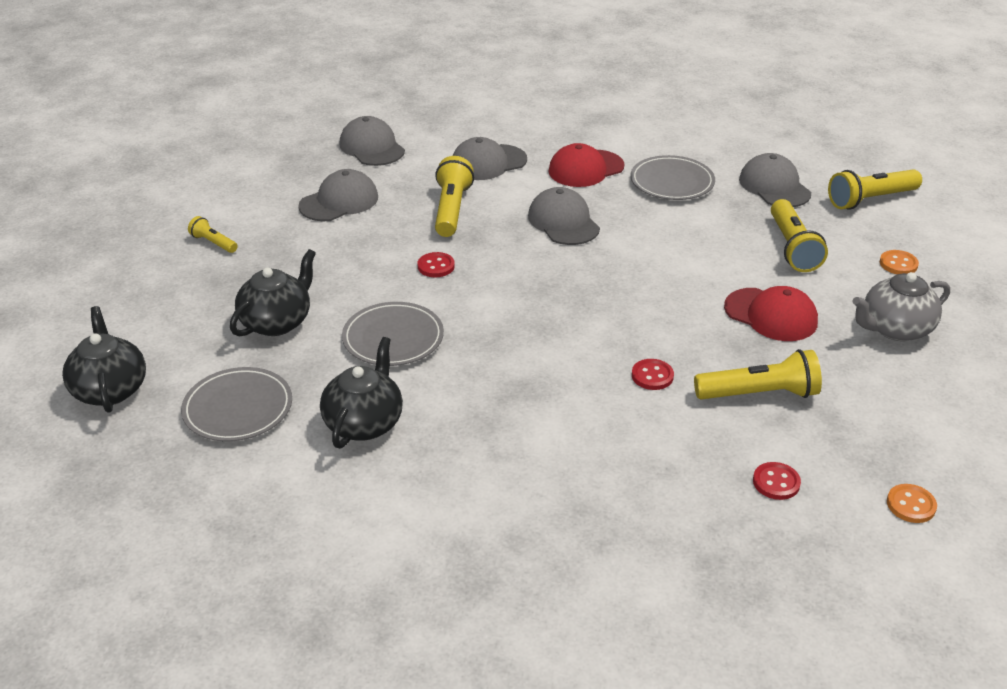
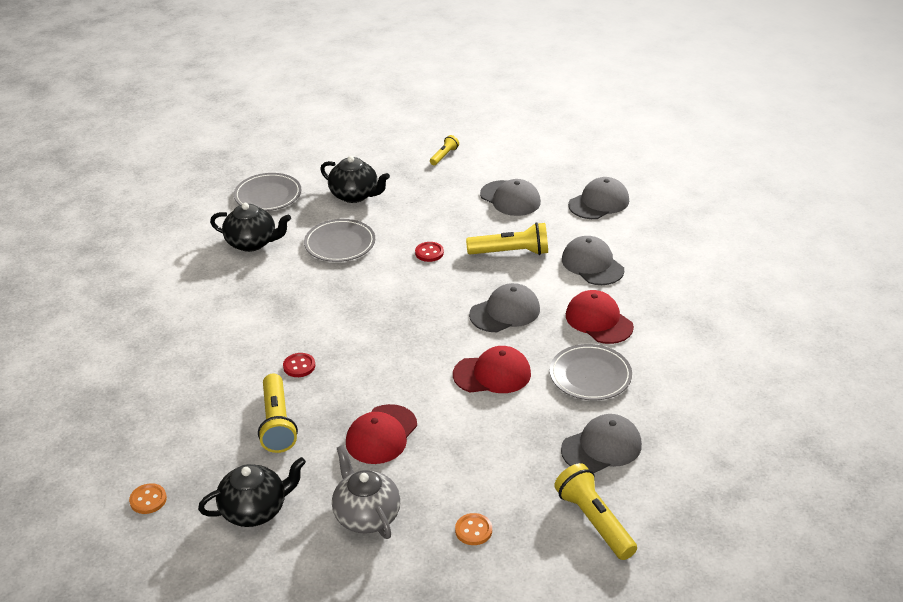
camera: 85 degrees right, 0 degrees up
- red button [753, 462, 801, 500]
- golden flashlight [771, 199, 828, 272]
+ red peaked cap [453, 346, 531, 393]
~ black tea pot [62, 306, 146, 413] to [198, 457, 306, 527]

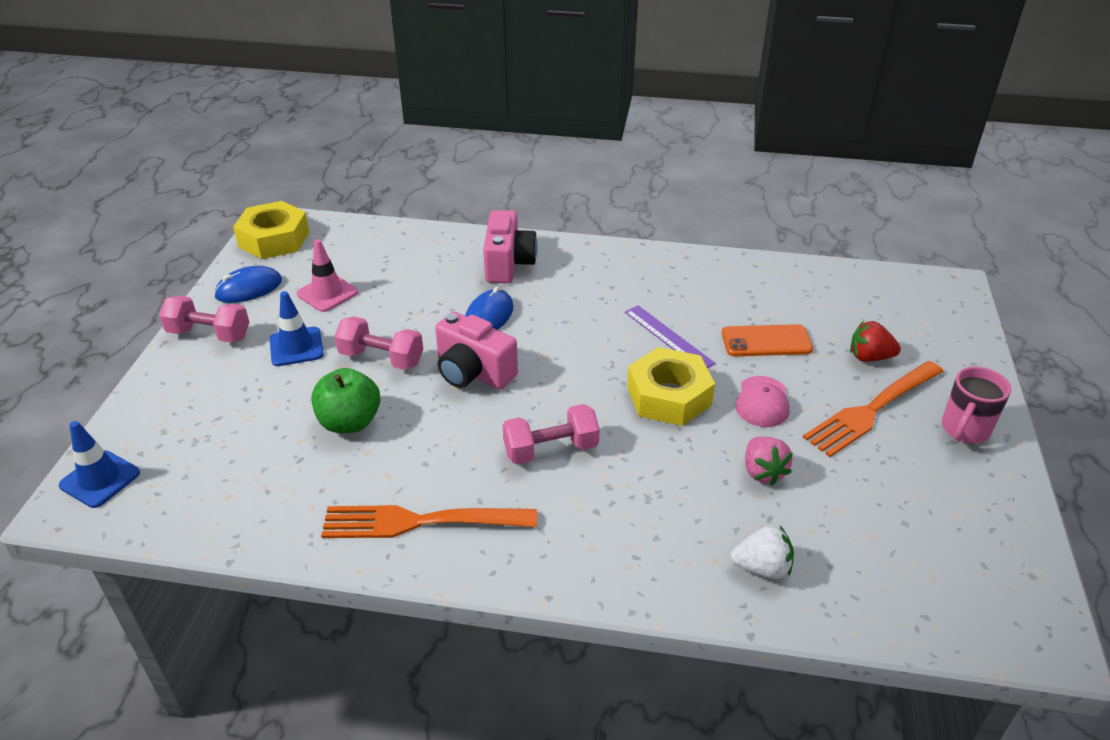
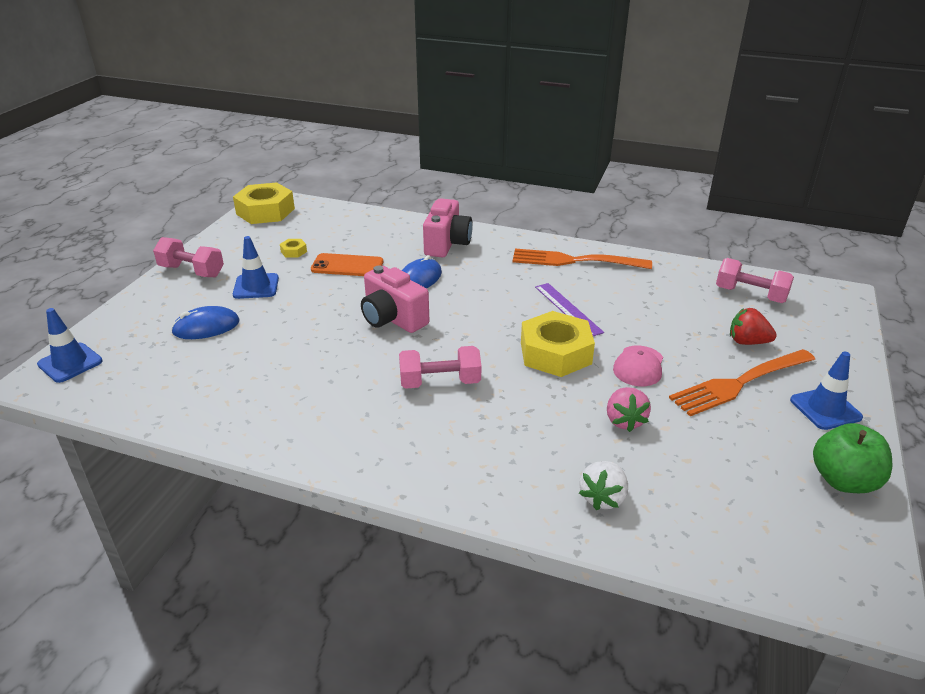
camera: 10 degrees right, 5 degrees down
~ royal blue PC mouse [214, 266, 282, 303] to [171, 306, 240, 339]
~ leaf-green apple [312, 368, 380, 433] to [813, 423, 892, 493]
~ orange table fork [321, 505, 537, 538] to [513, 249, 652, 269]
~ pink dumbbell [334, 316, 423, 370] to [716, 258, 794, 303]
~ orange phone [722, 324, 813, 356] to [311, 253, 383, 276]
~ pink road cone [297, 239, 358, 312] to golden hexagon nut [280, 239, 307, 258]
~ pink tea mug [942, 367, 1011, 443] to royal blue road cone [790, 352, 863, 430]
~ snow-white berry [731, 526, 794, 579] = [579, 461, 628, 510] 105 degrees clockwise

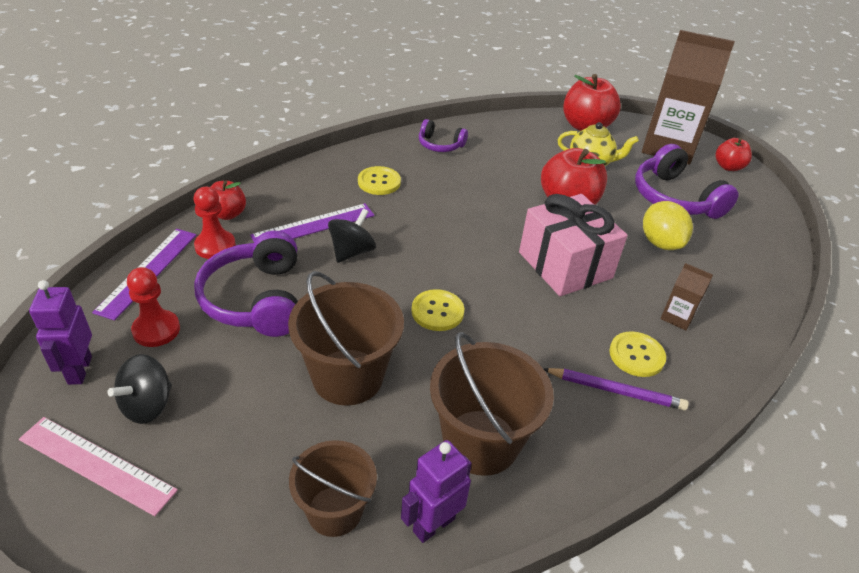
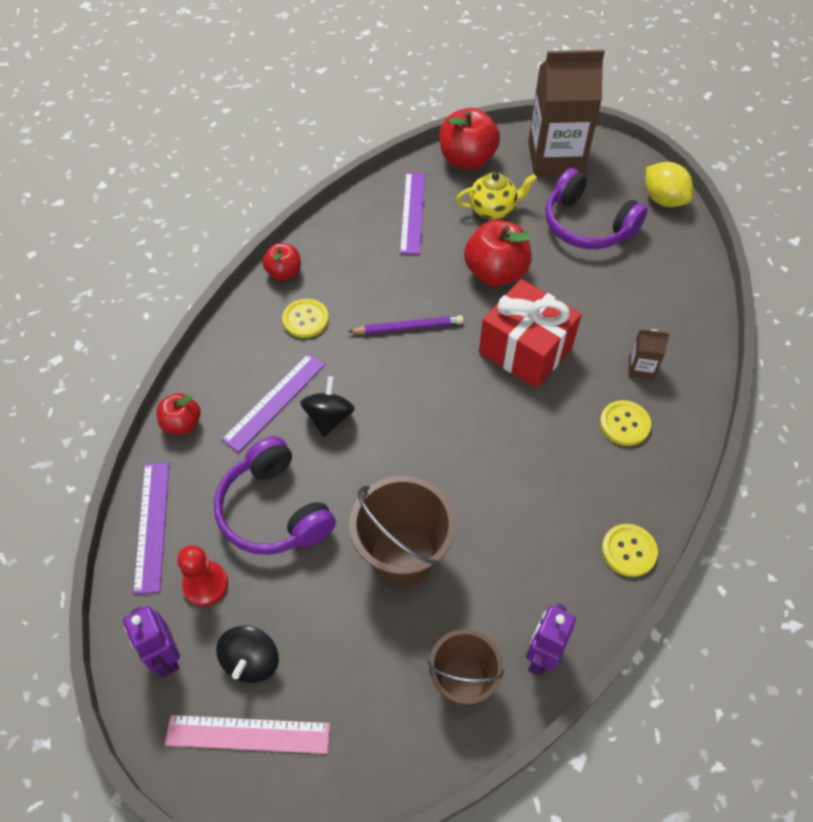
camera: 20 degrees left, 15 degrees up
- red game pawn [194, 187, 236, 259]
- purple headset [419, 119, 468, 152]
- dark brown pail [430, 332, 554, 476]
+ purple measuring stick [400, 172, 425, 255]
~ golden button [411, 289, 464, 331] to [602, 524, 658, 577]
~ purple wooden pencil [543, 368, 689, 410] to [348, 315, 464, 334]
~ golden toy lemon [643, 201, 693, 250] to [645, 162, 693, 207]
~ red apple [715, 138, 752, 171] to [262, 243, 301, 281]
~ pink present [519, 194, 628, 296] to red present [479, 279, 582, 388]

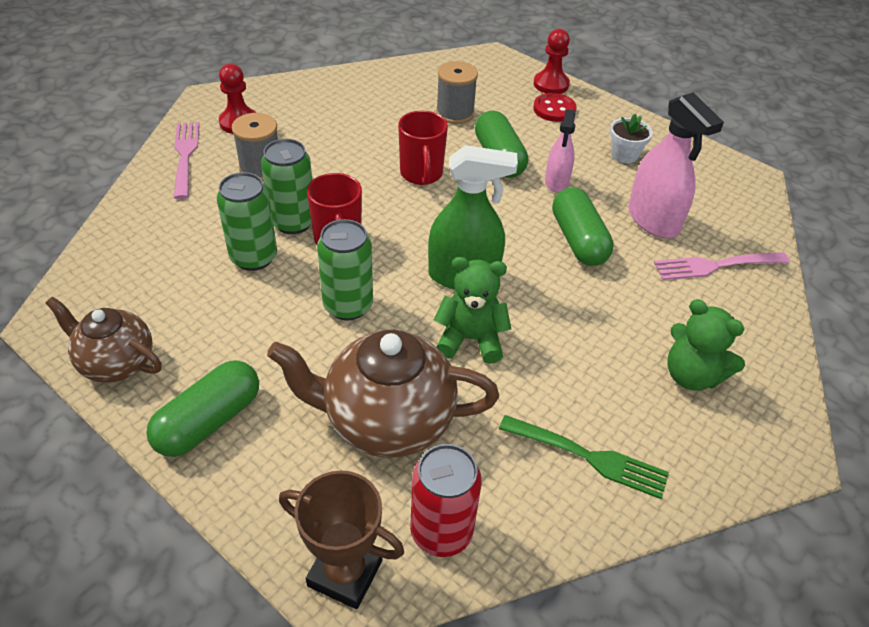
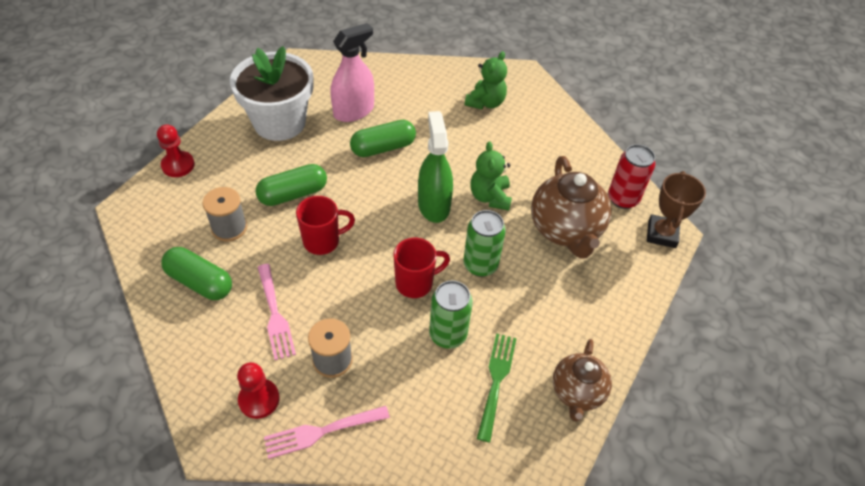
camera: 100 degrees left, 5 degrees up
- leaf-green soda can [261, 139, 312, 234]
- red button [533, 93, 577, 122]
- pink spray bottle [545, 109, 576, 192]
~ leaf-green capsule [146, 360, 259, 457] to [161, 247, 232, 300]
~ leaf-green table fork [499, 415, 669, 499] to [477, 333, 517, 442]
~ pink table fork [654, 252, 790, 280] to [258, 264, 296, 360]
~ snow-white potted plant [610, 114, 653, 163] = [230, 46, 313, 141] x2.48

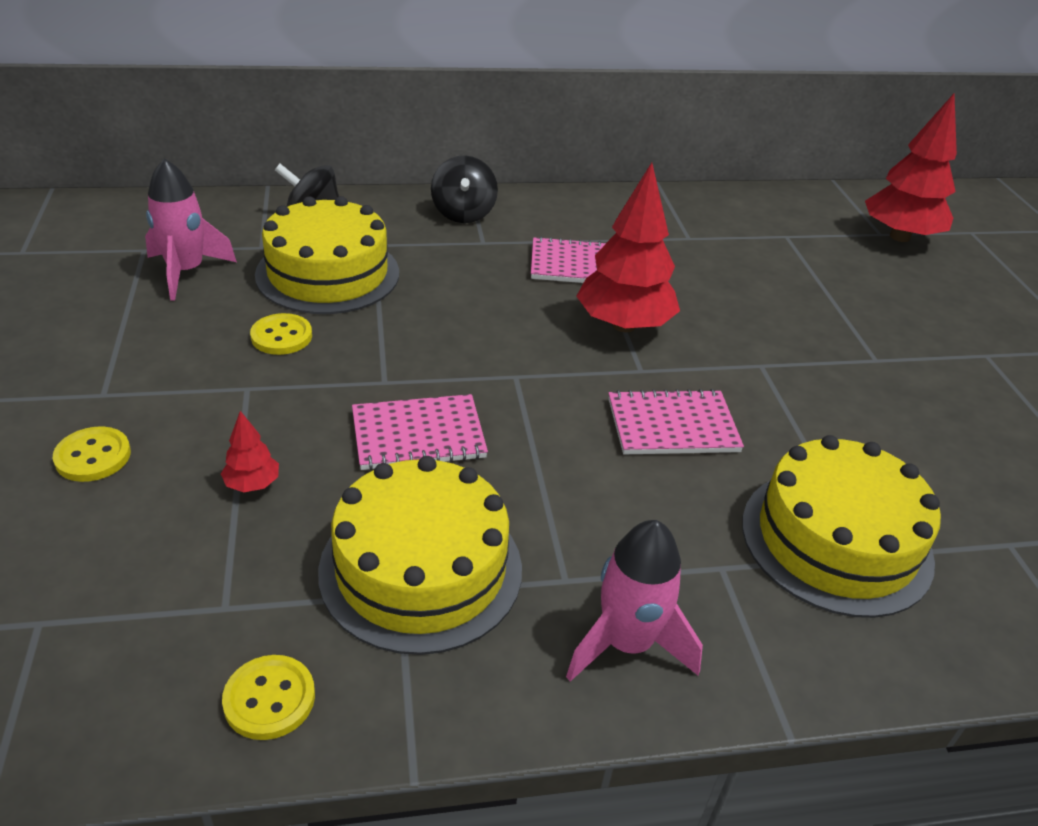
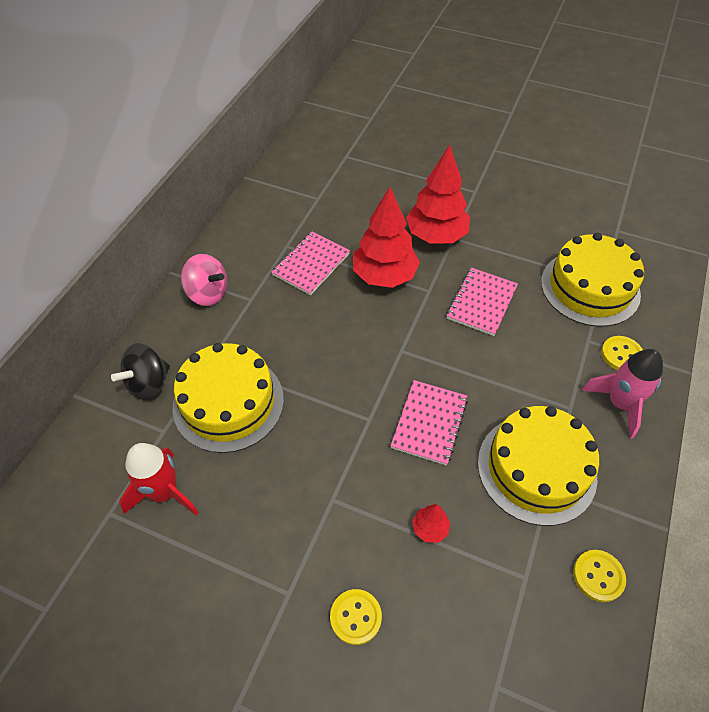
camera: 55 degrees left, 15 degrees up
~ golden button [250, 313, 312, 355] to [601, 336, 643, 370]
~ red toy tree [865, 94, 957, 242] to [406, 145, 470, 244]
~ pink toy rocket [145, 158, 237, 301] to red toy rocket [119, 443, 199, 515]
~ black whirligig [431, 155, 498, 223] to pink whirligig [181, 254, 228, 306]

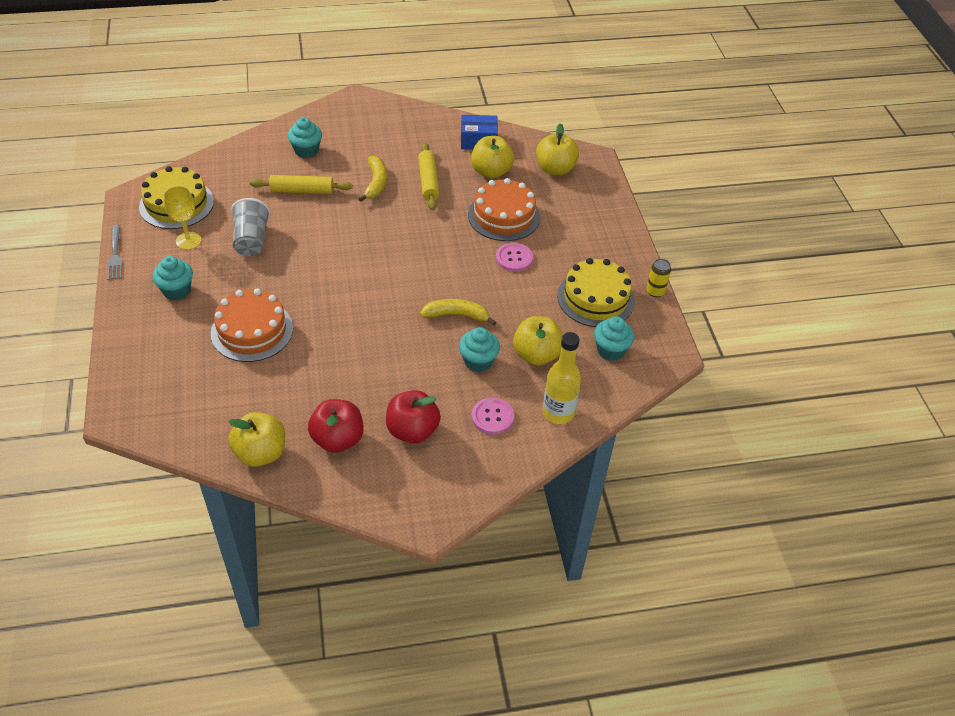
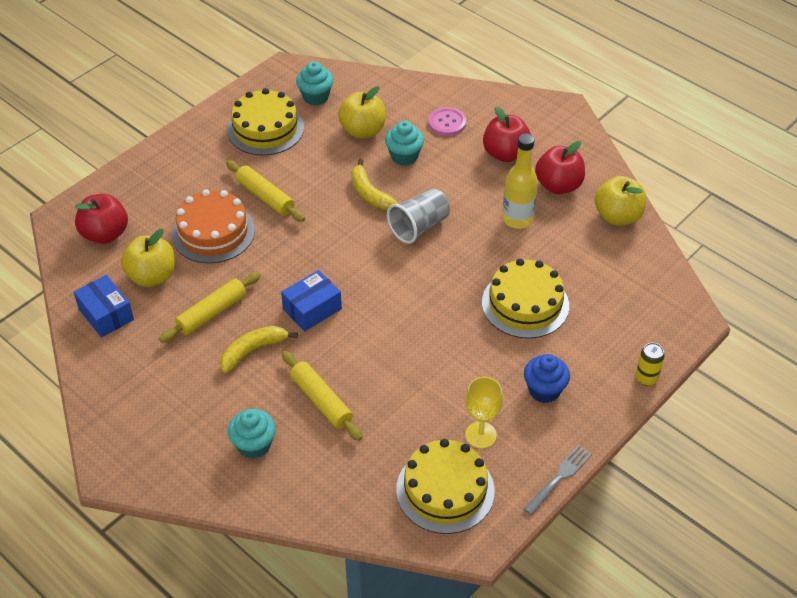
camera: 125 degrees left, 0 degrees up
+ royal blue package [281, 270, 342, 331]
~ grey beaker [231, 198, 270, 256] to [387, 188, 450, 244]
~ golden drink bottle [542, 332, 581, 424] to [502, 133, 538, 229]
~ golden soda can [646, 259, 671, 297] to [636, 343, 665, 386]
~ pink button [496, 243, 533, 272] to golden dough roller [226, 160, 305, 222]
~ turquoise cupcake [152, 256, 193, 300] to royal blue cupcake [524, 354, 570, 403]
~ orange gateau [211, 288, 293, 362] to golden gateau [482, 259, 569, 339]
~ golden apple [536, 123, 579, 175] to red apple [75, 194, 128, 244]

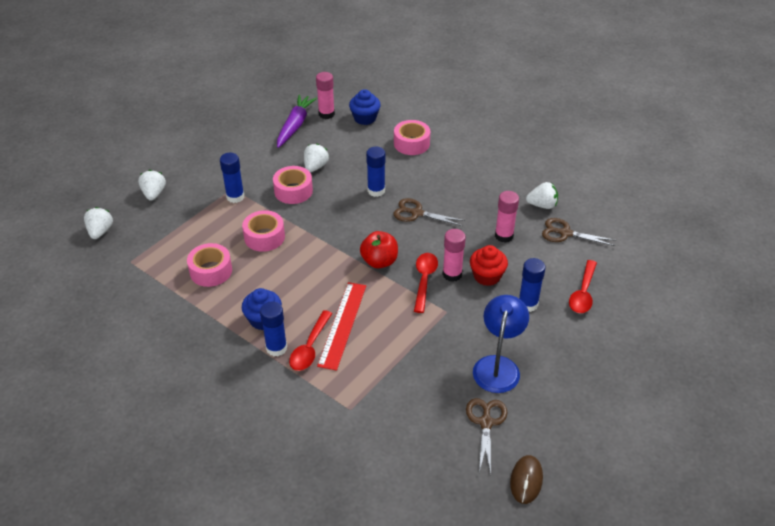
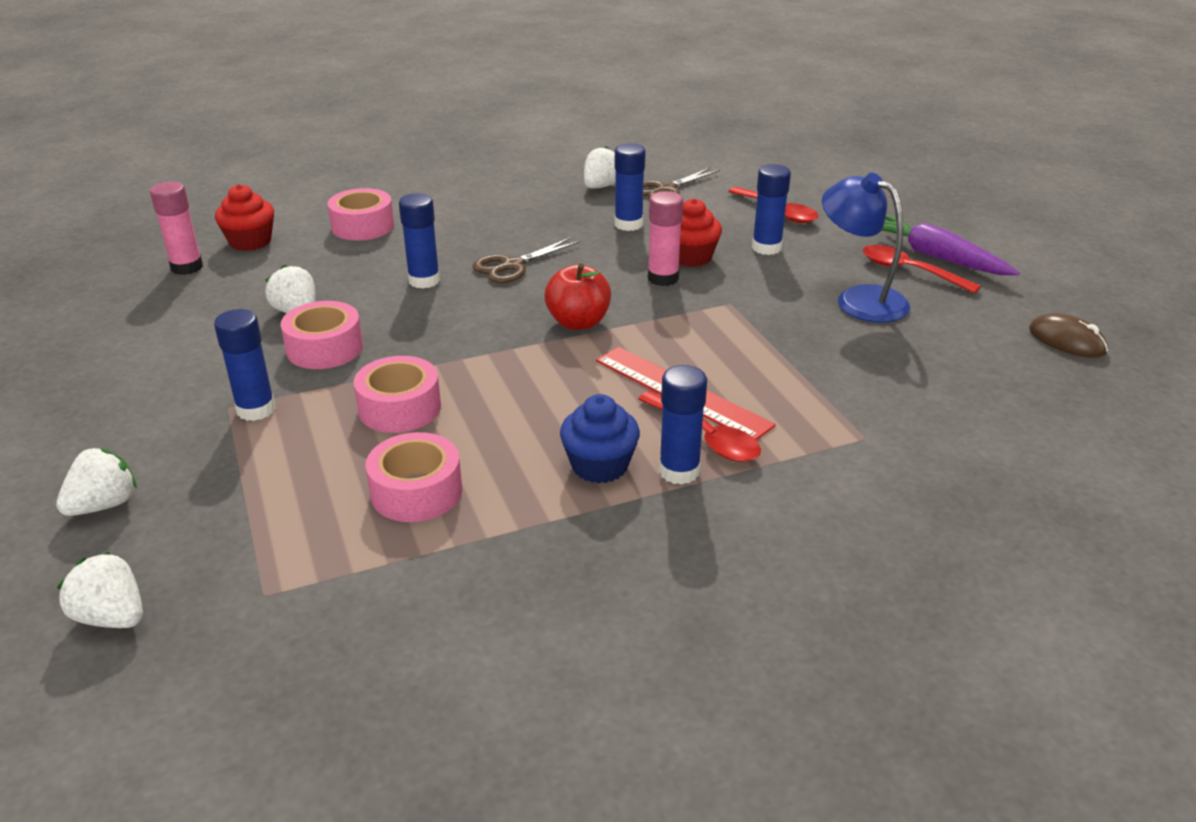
camera: 60 degrees left, 10 degrees down
- dark brown pair of scissors [466, 398, 507, 474]
~ purple toy carrot [277, 95, 317, 148] to [881, 215, 1020, 275]
~ red tablespoon [414, 253, 438, 313] to [863, 245, 981, 294]
~ royal blue cupcake [349, 89, 381, 125] to red cupcake [215, 184, 274, 251]
~ pink stick of glue [495, 191, 519, 243] to royal blue stick of glue [614, 143, 646, 231]
~ snow-white berry [138, 170, 166, 201] = [56, 448, 137, 516] 105 degrees clockwise

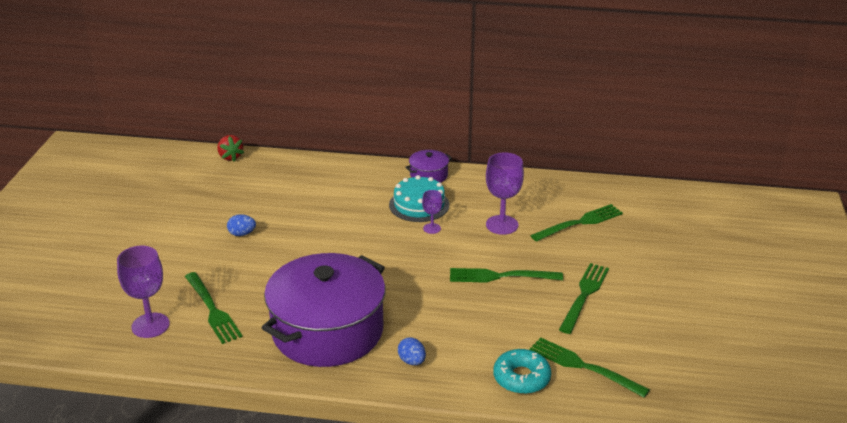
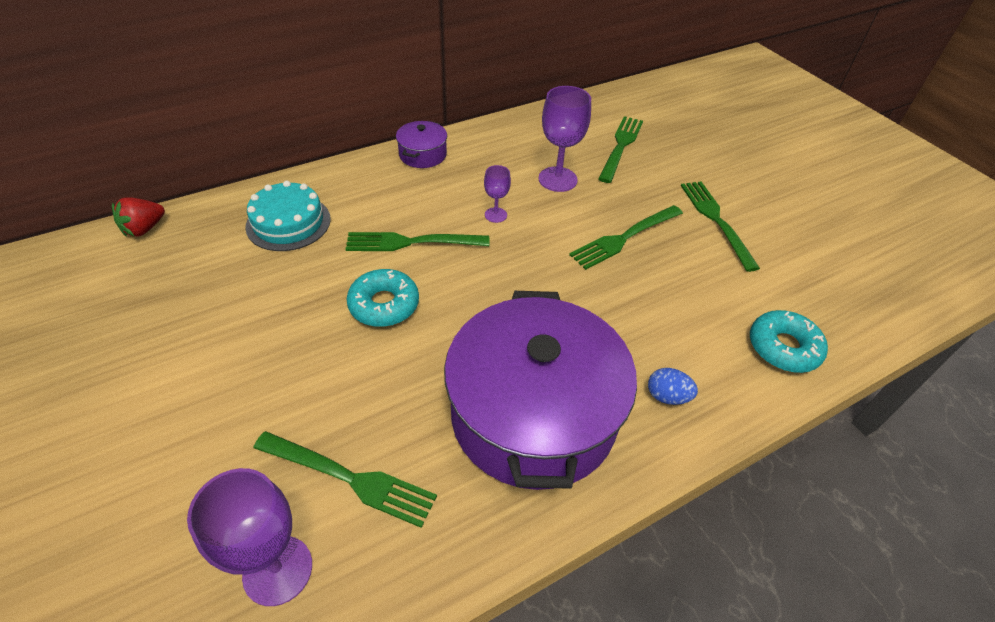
camera: 40 degrees left, 15 degrees up
- royal blue egg [227, 214, 256, 236]
+ turquoise glazed donut [347, 269, 419, 327]
~ turquoise gateau [389, 175, 449, 222] to [245, 181, 331, 251]
~ leaf-green table fork [529, 337, 650, 398] to [345, 232, 489, 251]
~ red berry [217, 135, 244, 162] = [112, 197, 165, 237] 105 degrees clockwise

